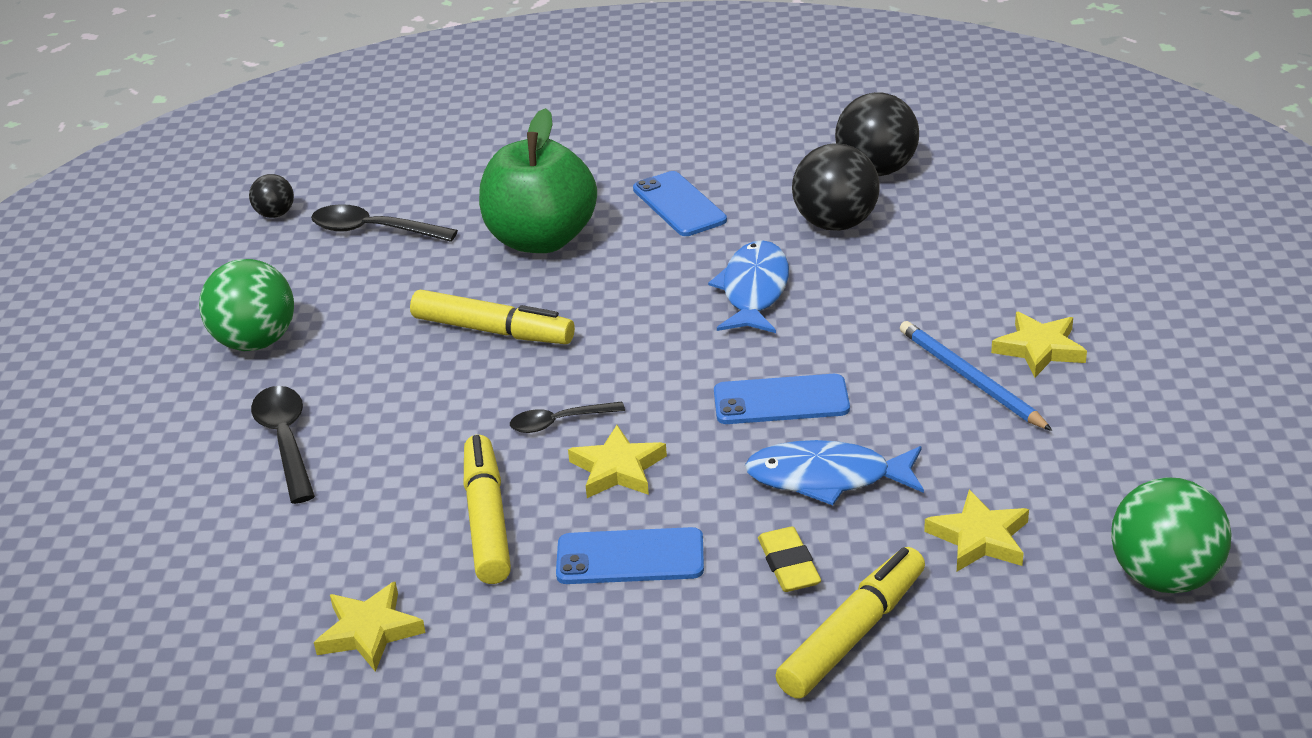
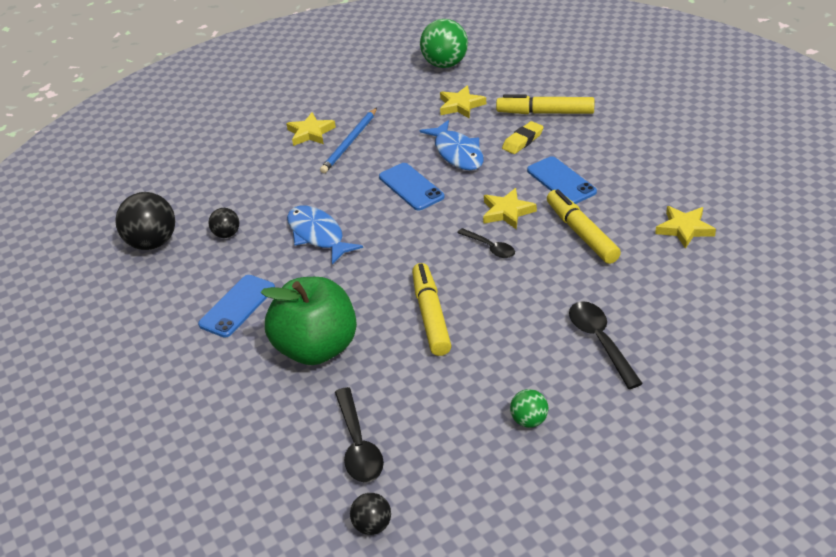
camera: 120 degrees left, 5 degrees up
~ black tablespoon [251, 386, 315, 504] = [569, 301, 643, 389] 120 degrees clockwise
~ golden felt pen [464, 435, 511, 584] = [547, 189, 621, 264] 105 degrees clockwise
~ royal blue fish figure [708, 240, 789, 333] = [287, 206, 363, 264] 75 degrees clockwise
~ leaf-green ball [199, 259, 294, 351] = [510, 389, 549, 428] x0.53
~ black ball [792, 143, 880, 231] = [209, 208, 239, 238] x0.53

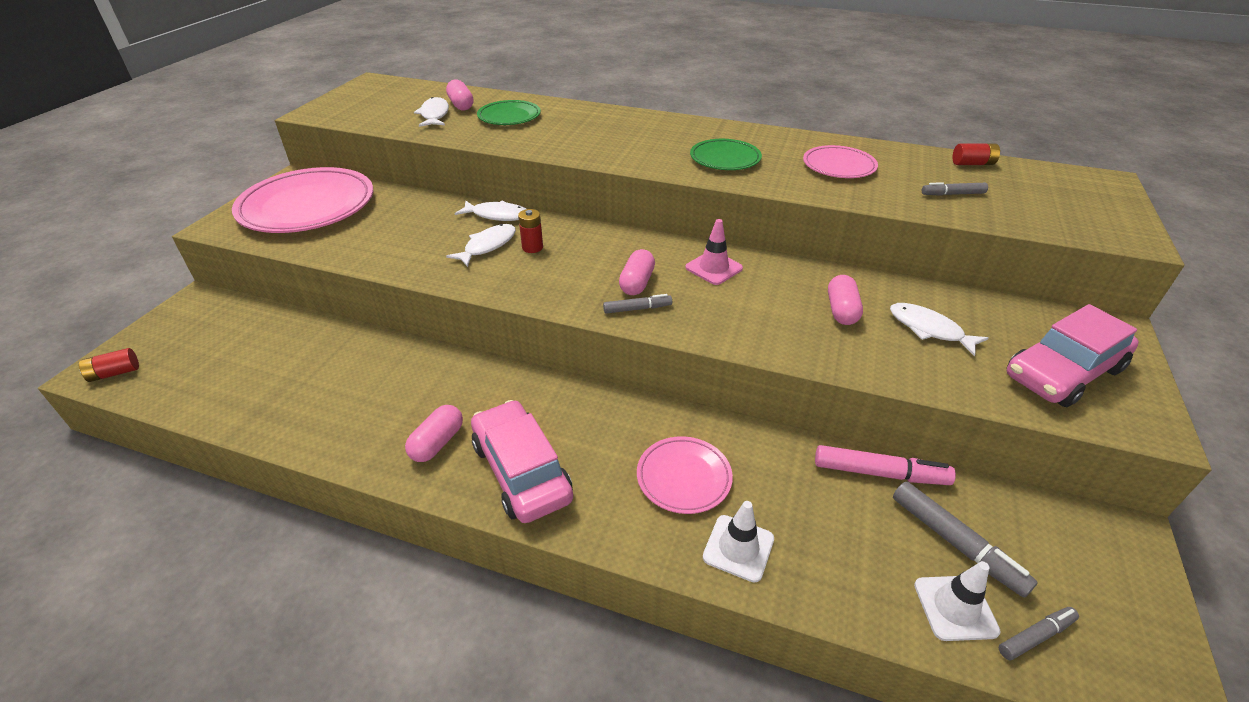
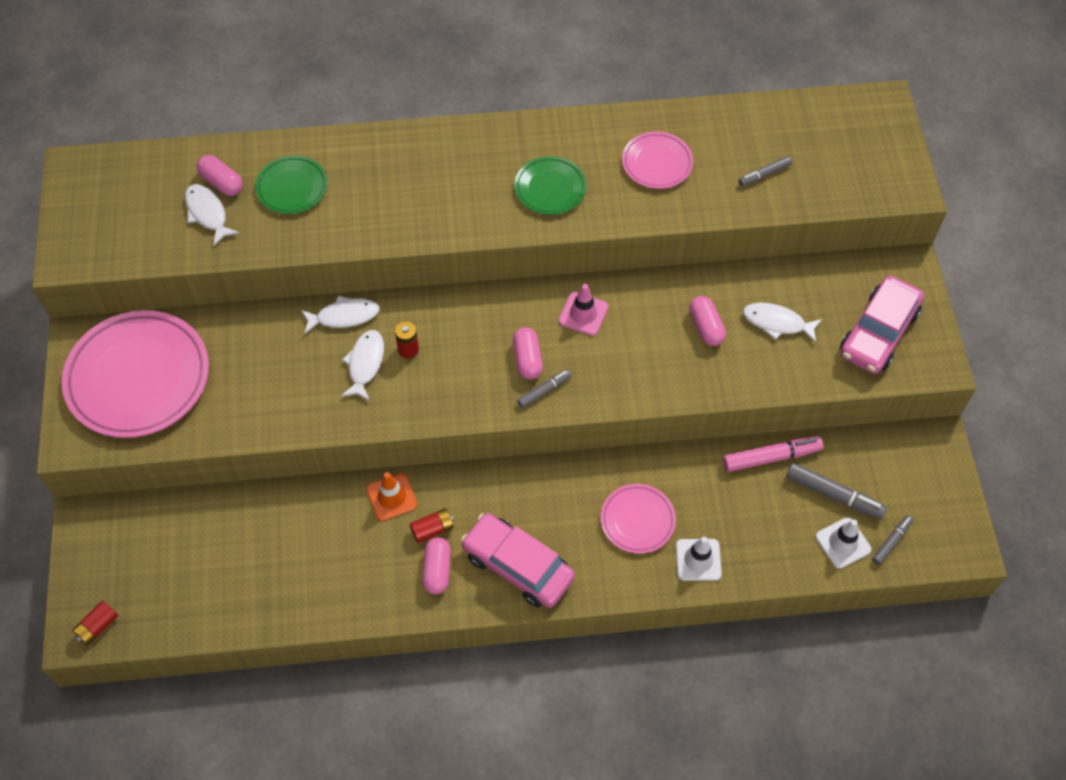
camera: 25 degrees left, 20 degrees up
+ orange road cone [367, 472, 417, 521]
~ red battery [953, 143, 1000, 165] to [410, 508, 454, 543]

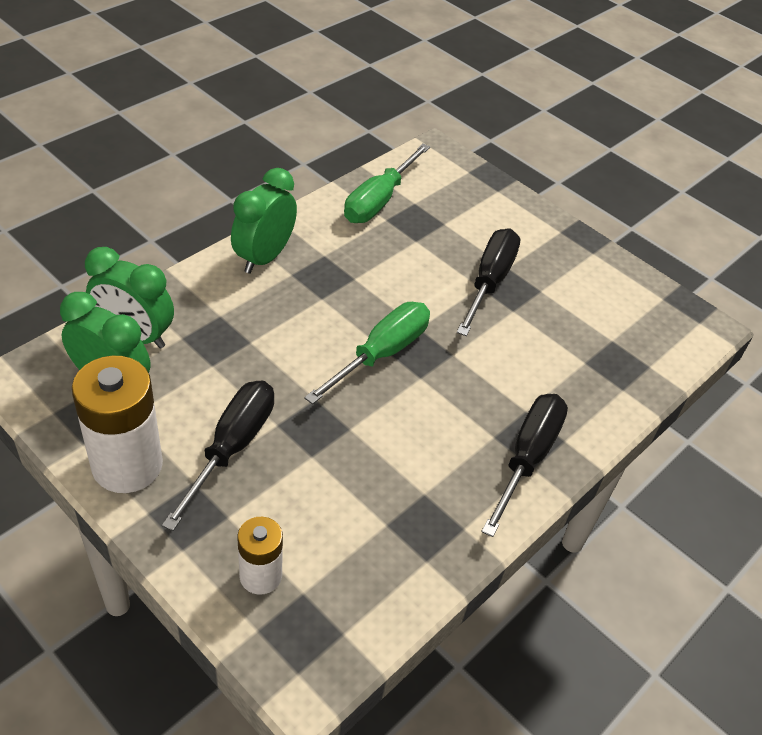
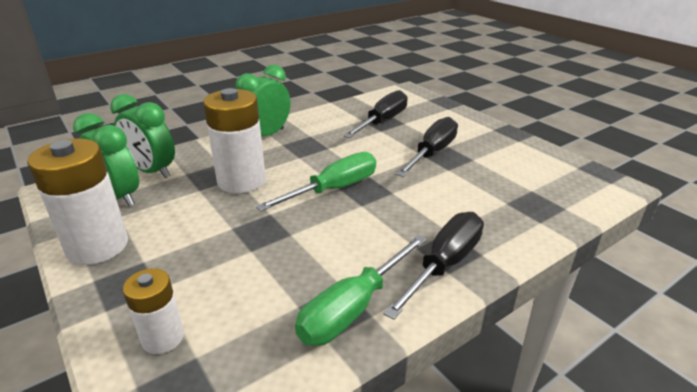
camera: 15 degrees right, 15 degrees down
+ snow-white battery [203, 88, 266, 193]
~ black flat screwdriver [162, 381, 274, 531] to [343, 90, 408, 138]
~ leaf-green flat screwdriver [344, 143, 430, 223] to [295, 235, 427, 346]

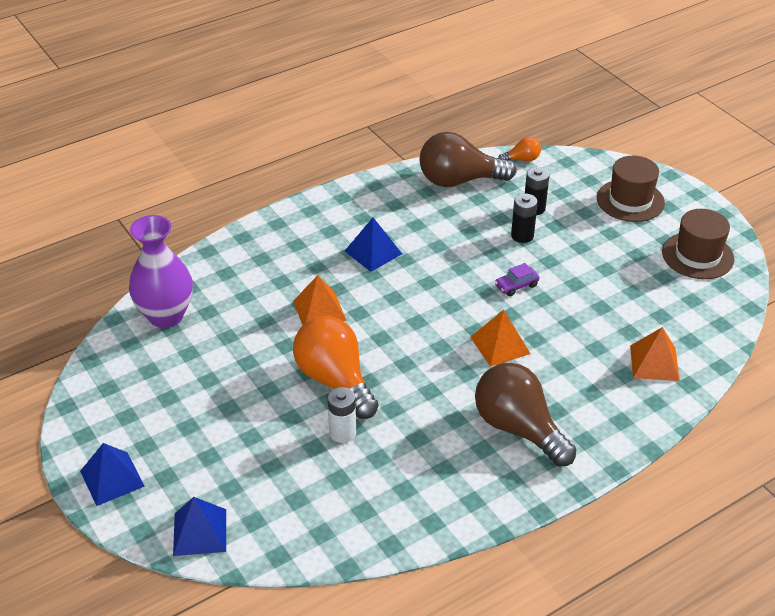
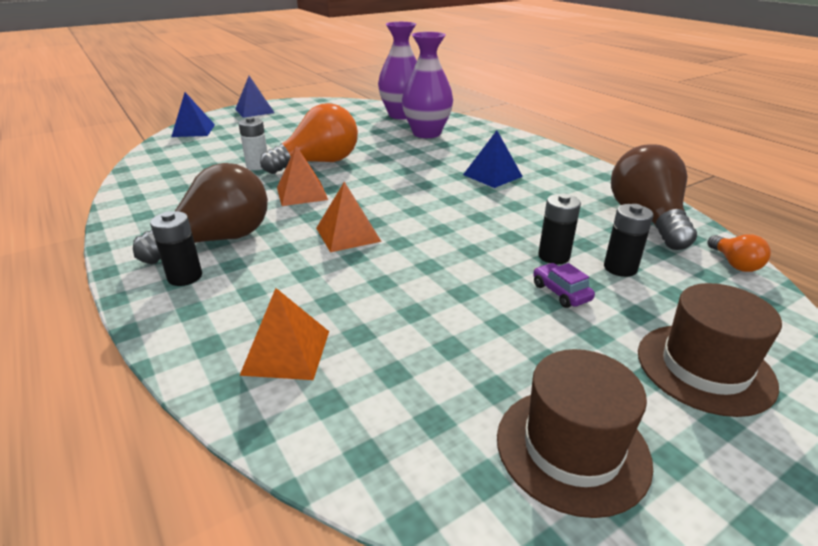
camera: 90 degrees right, 10 degrees down
+ black battery [150, 211, 202, 286]
+ purple tall vase [402, 32, 453, 138]
~ orange pyramid [293, 275, 347, 326] to [277, 146, 328, 206]
~ purple automobile [495, 263, 540, 296] to [533, 263, 595, 308]

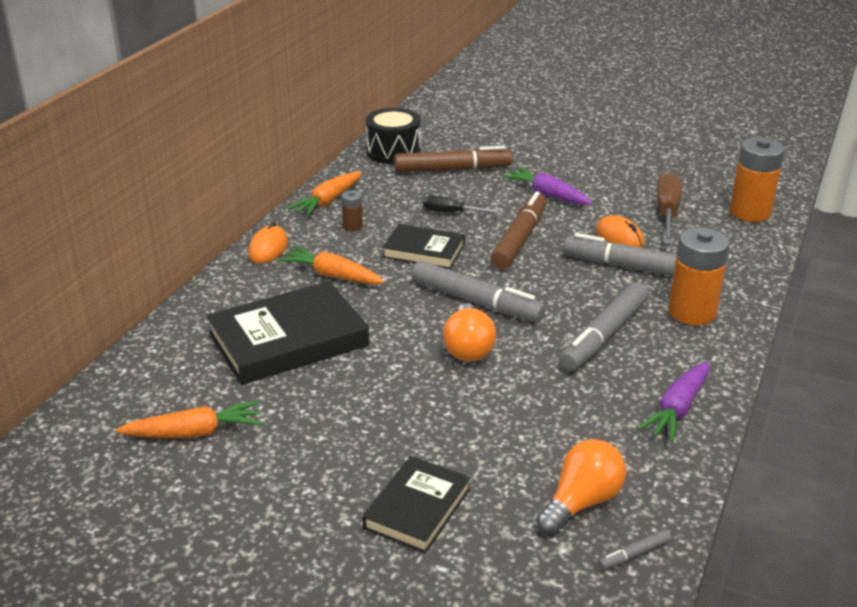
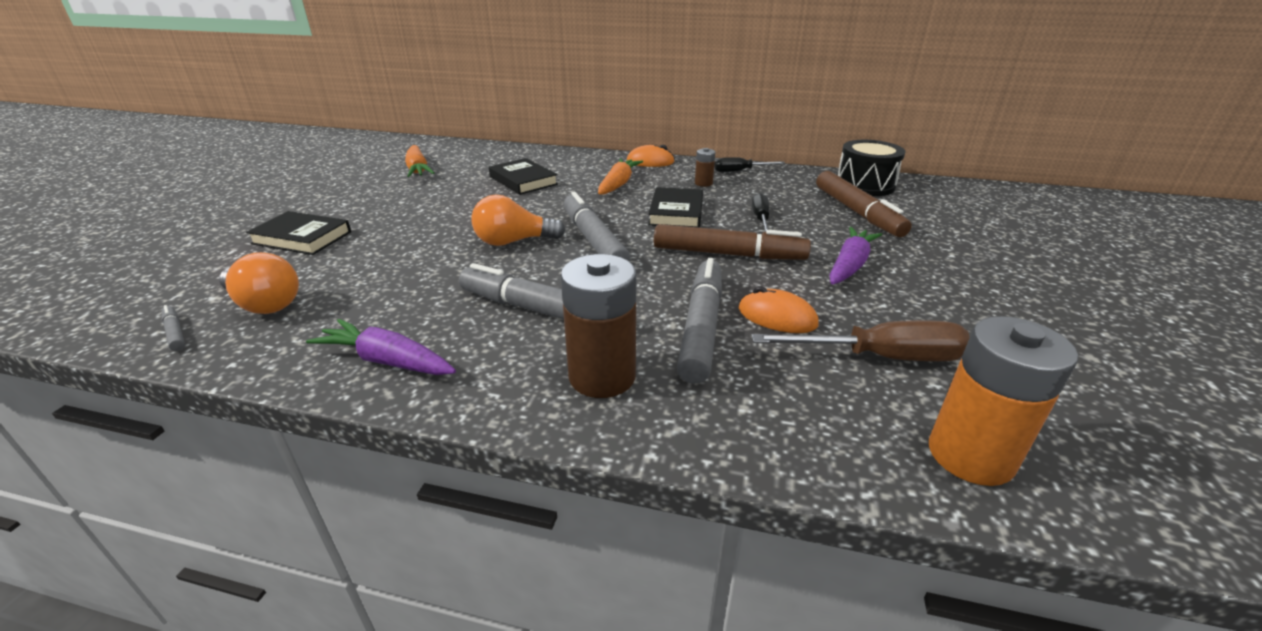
camera: 80 degrees right, 0 degrees up
~ orange toy carrot [287, 172, 362, 216] to black flat screwdriver [714, 157, 785, 172]
~ orange battery [669, 227, 730, 325] to dark brown battery [561, 254, 636, 398]
~ grey felt pen [411, 261, 546, 322] = [564, 192, 631, 262] 135 degrees clockwise
~ orange PC mouse [596, 215, 645, 248] = [739, 286, 819, 333] 75 degrees clockwise
~ black hardcover [206, 281, 369, 385] = [489, 158, 558, 195] x0.60

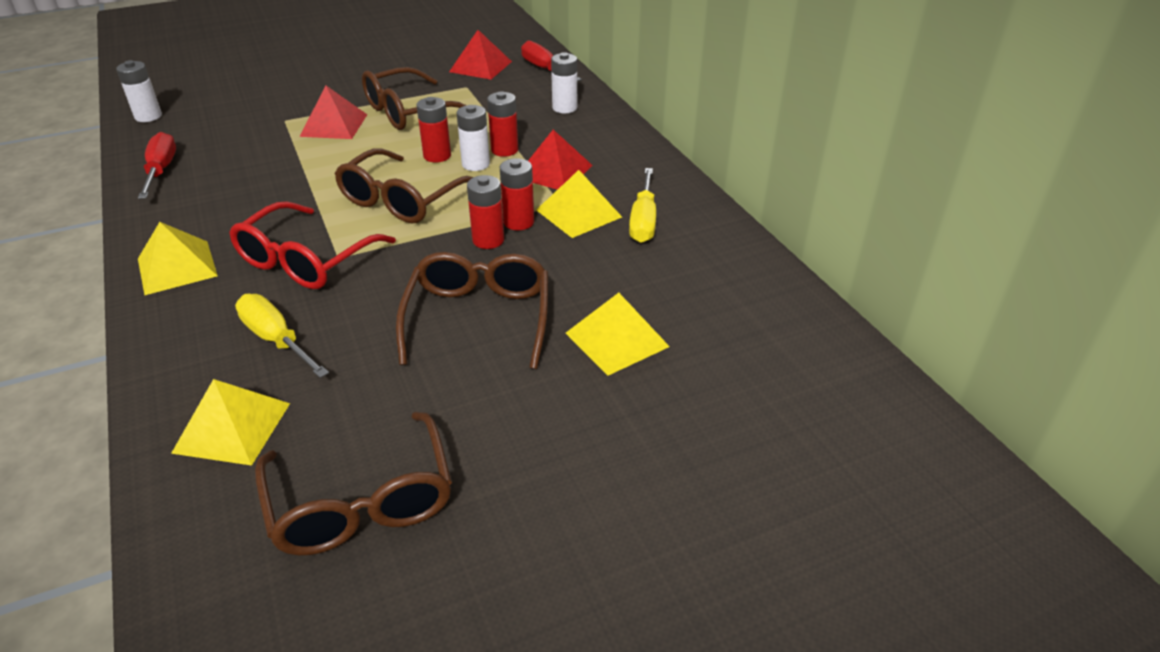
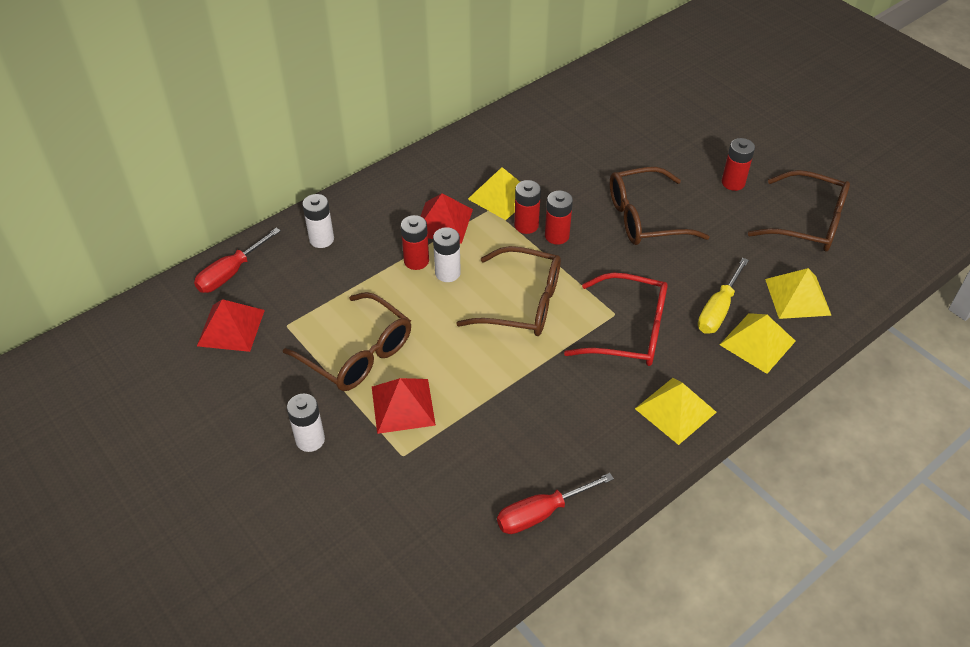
camera: 105 degrees left, 10 degrees up
- golden flat screwdriver [629, 168, 656, 243]
~ snow-white battery [116, 60, 162, 122] to [287, 393, 325, 452]
~ red battery [417, 97, 451, 163] to [722, 138, 755, 191]
~ golden pyramid [566, 293, 670, 376] to [720, 313, 796, 374]
~ dark brown eyeglasses [255, 412, 452, 555] = [748, 170, 850, 252] 60 degrees clockwise

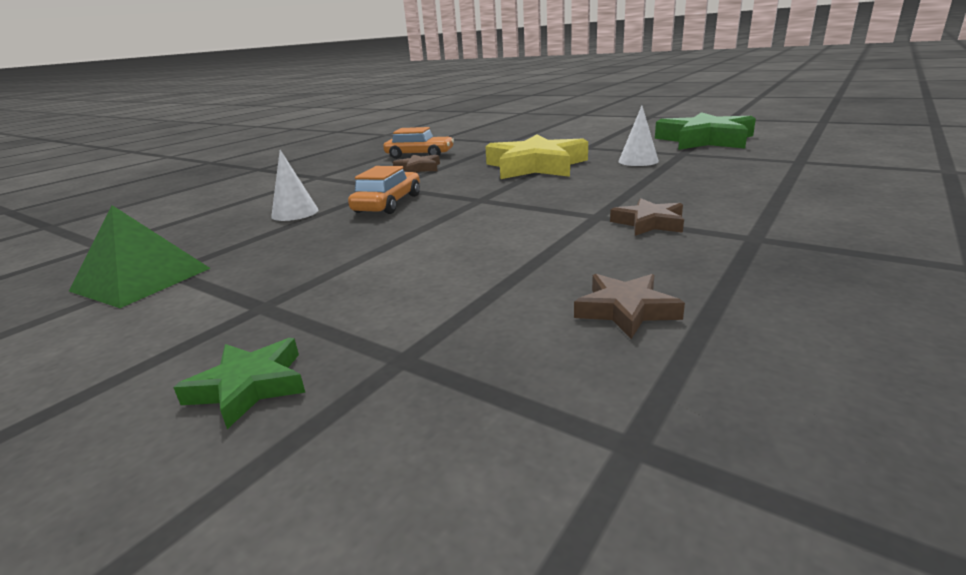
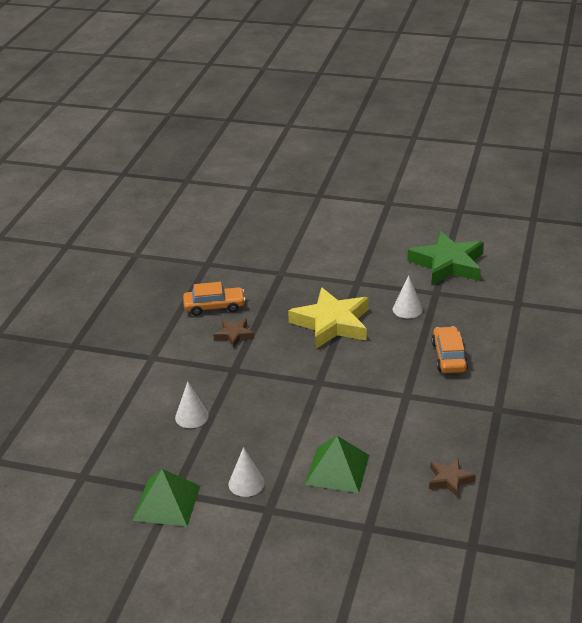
camera: 20 degrees left, 10 degrees up
- leaf-green star [173, 338, 306, 429]
- dark brown star [610, 198, 684, 236]
+ snow-white cone shape [229, 447, 264, 497]
+ leaf-green pyramid [305, 436, 369, 493]
~ orange automobile [348, 166, 420, 214] to [431, 326, 468, 373]

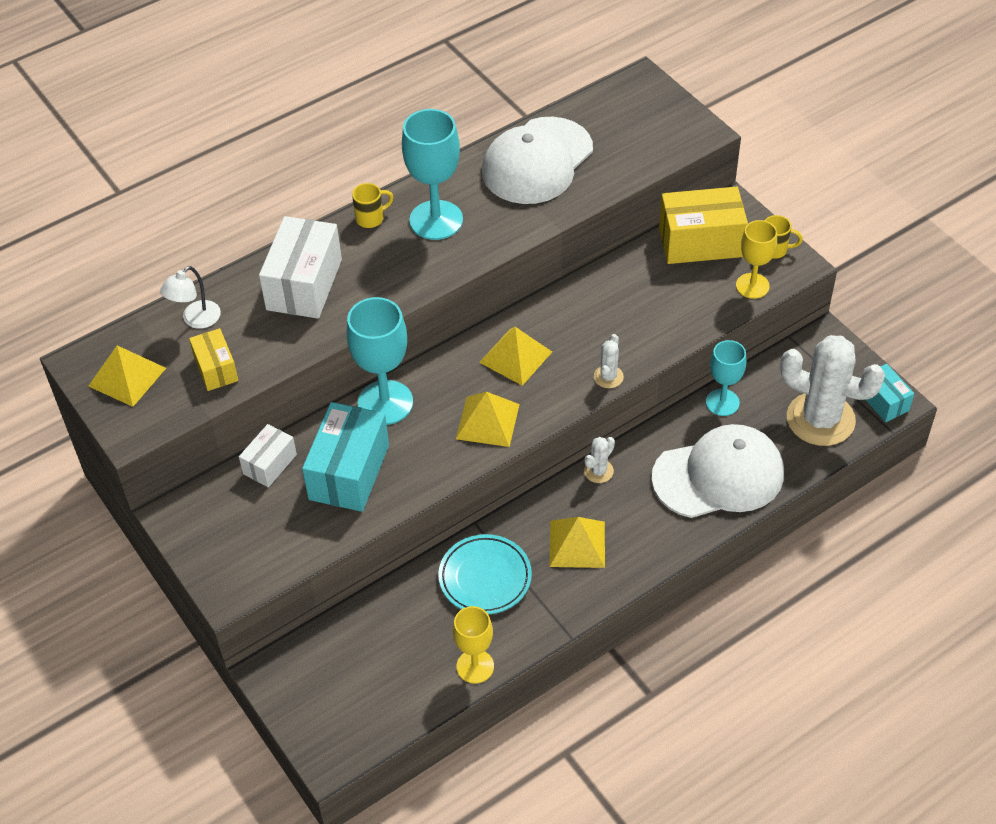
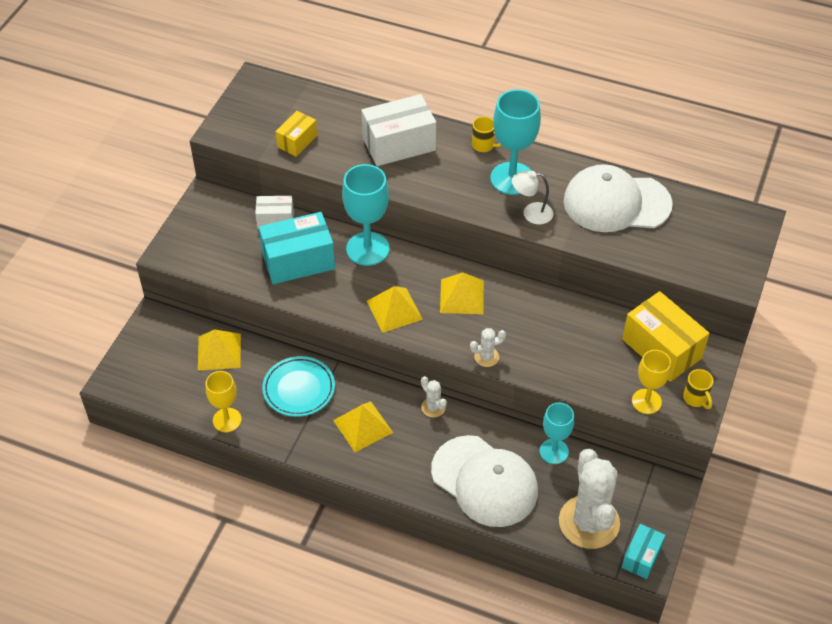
camera: 55 degrees right, 0 degrees up
~ golden pyramid [88, 345, 166, 407] to [198, 330, 241, 371]
~ snow-white reading lamp [160, 266, 221, 329] to [512, 171, 553, 225]
~ snow-white cactus [584, 437, 615, 483] = [421, 376, 447, 418] 45 degrees clockwise

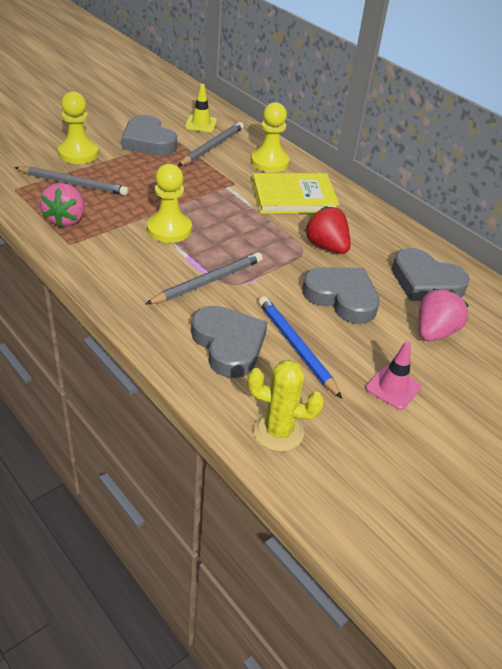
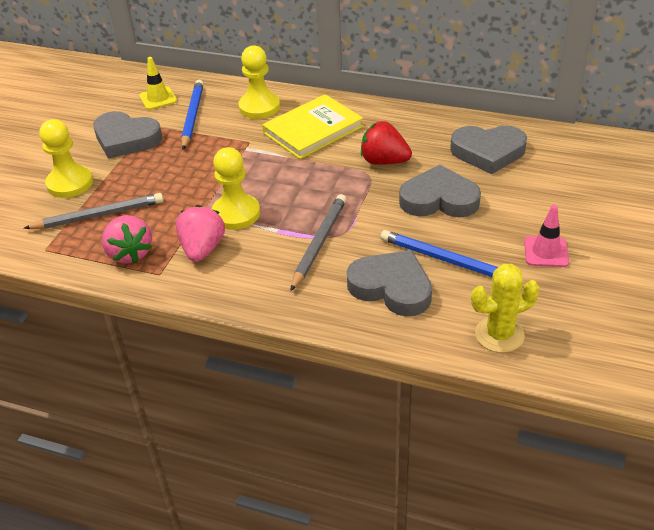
camera: 25 degrees left, 0 degrees up
~ pink berry [419, 289, 469, 341] to [176, 205, 225, 262]
~ grey wooden pencil [178, 122, 244, 166] to royal blue wooden pencil [181, 80, 204, 150]

